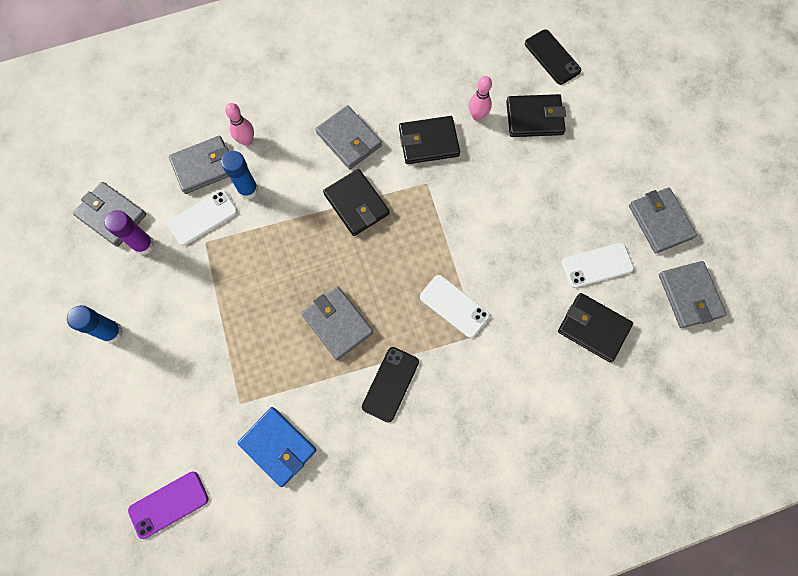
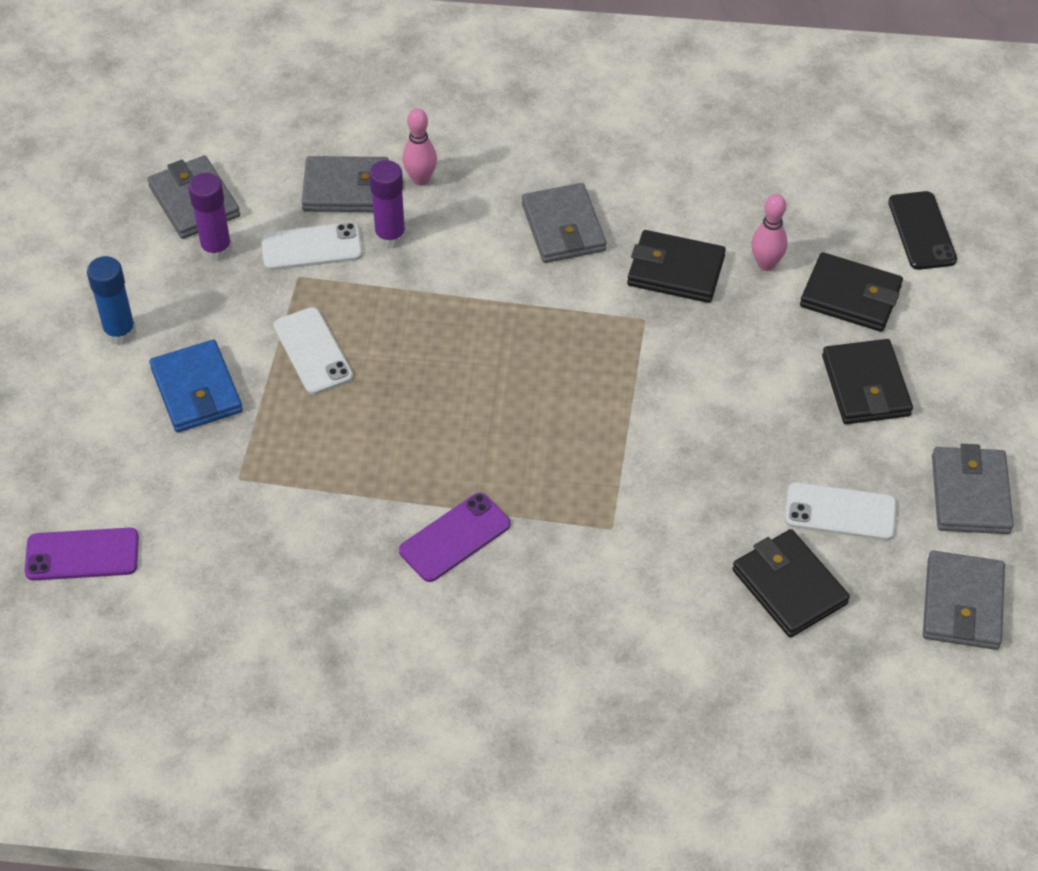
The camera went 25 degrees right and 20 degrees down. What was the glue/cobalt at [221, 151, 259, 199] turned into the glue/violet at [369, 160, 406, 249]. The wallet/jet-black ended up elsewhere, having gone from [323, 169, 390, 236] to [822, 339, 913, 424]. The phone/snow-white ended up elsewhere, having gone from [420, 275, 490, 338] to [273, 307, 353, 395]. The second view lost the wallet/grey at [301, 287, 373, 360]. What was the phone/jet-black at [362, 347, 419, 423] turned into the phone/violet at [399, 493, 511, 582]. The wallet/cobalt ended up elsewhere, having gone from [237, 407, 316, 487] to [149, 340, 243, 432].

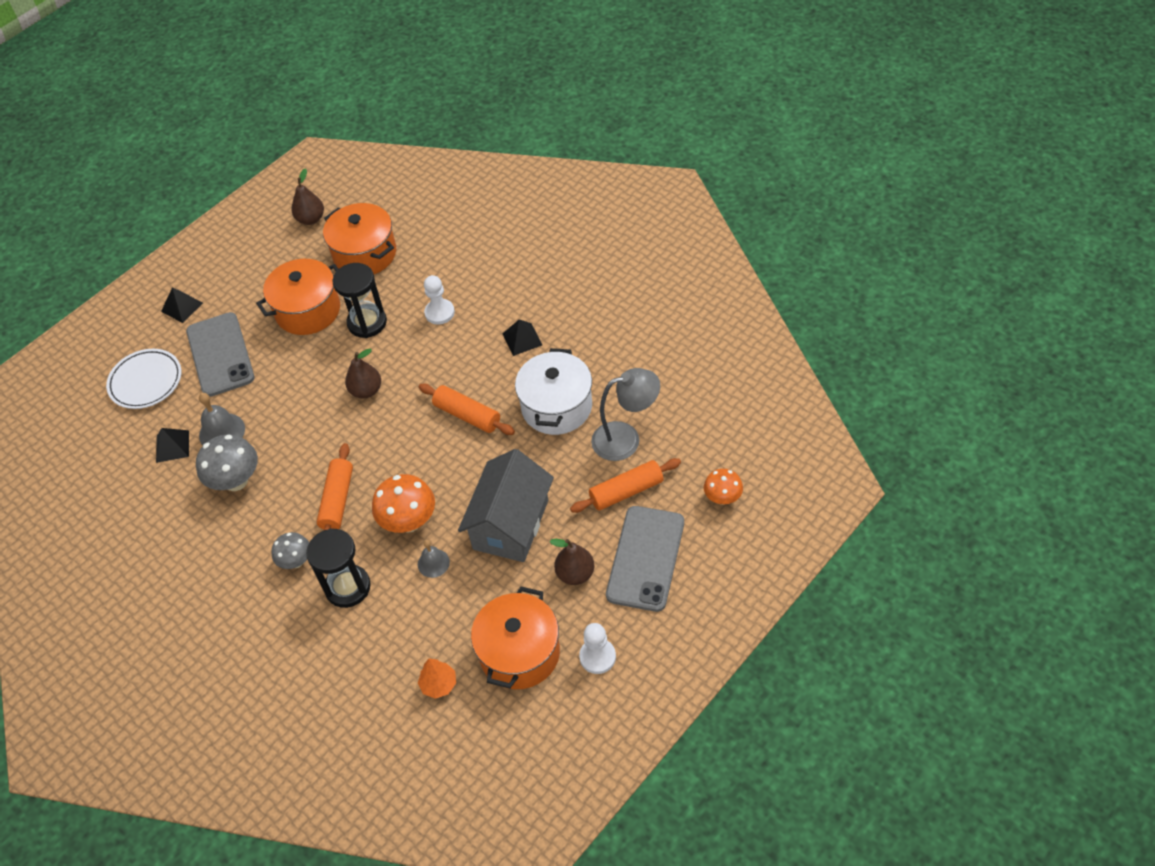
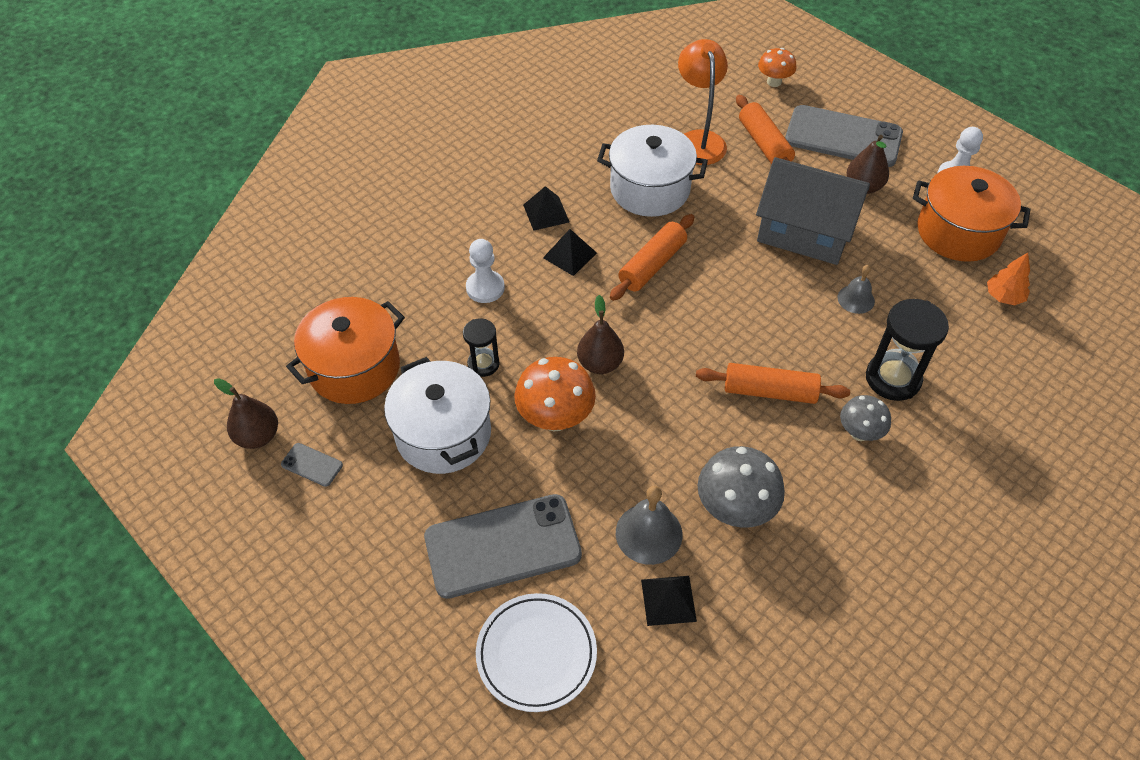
The camera went 90 degrees left and 0 degrees up. What was the pot/orange-coloured at [256, 259, 340, 335] turned into the pot/snow-white at [384, 357, 491, 474]. The size of the sandglass/jet-black at [332, 263, 387, 338] changed by a factor of 0.59. The pyramid/jet-black ended up elsewhere, having gone from [161, 287, 203, 323] to [543, 229, 597, 276]. What was the desk lamp/grey at [591, 368, 660, 461] turned into the desk lamp/orange-coloured at [678, 39, 728, 165]. The toadstool/orange-coloured ended up elsewhere, having gone from [372, 474, 435, 533] to [514, 357, 596, 431]. The second view gained the phone/grey at [281, 443, 343, 487].

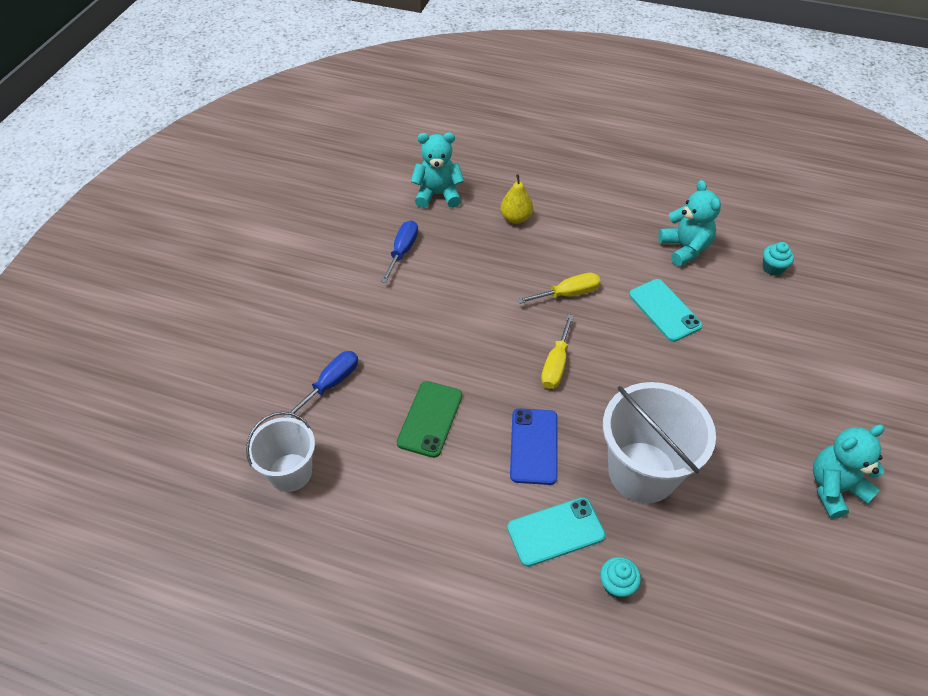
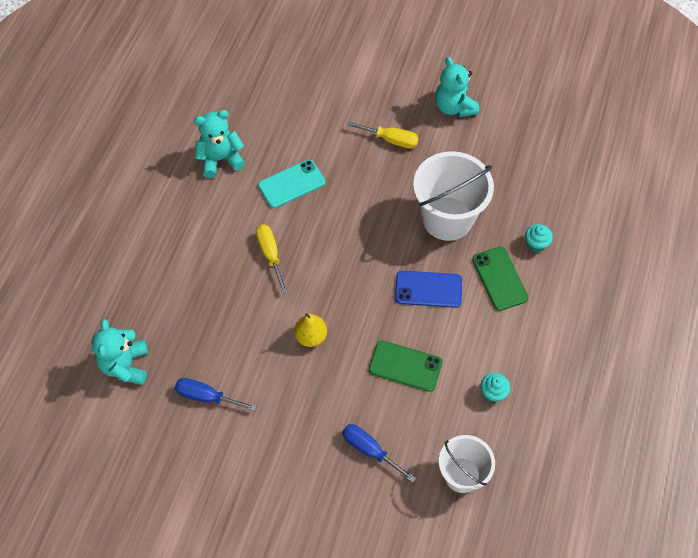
The camera went 90 degrees left and 10 degrees up. The pear/golden ended up elsewhere, having gone from [501, 174, 533, 224] to [294, 313, 327, 347]. The fairy cake/aqua ended up elsewhere, having gone from [763, 242, 794, 276] to [481, 373, 510, 402]. The screwdriver/golden ended up elsewhere, having gone from [541, 314, 574, 389] to [347, 121, 419, 148]. What was the phone/aqua at [507, 497, 605, 567] turned into the phone/emerald at [472, 247, 528, 311].

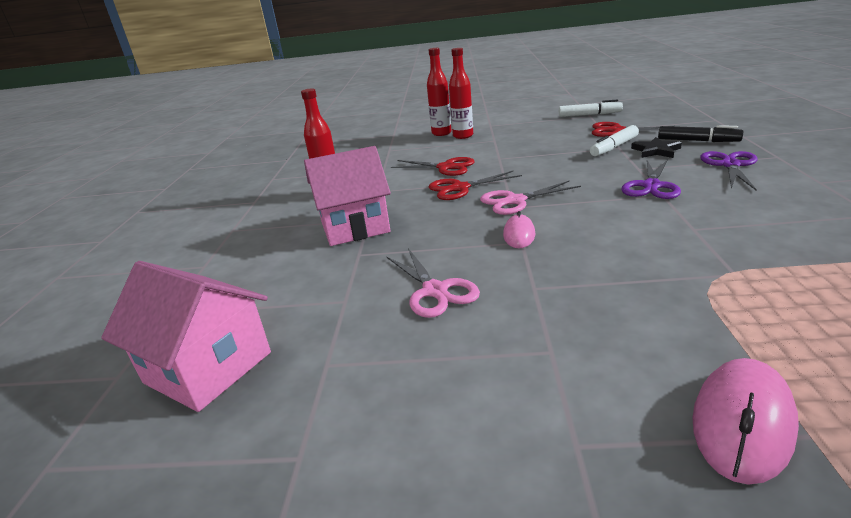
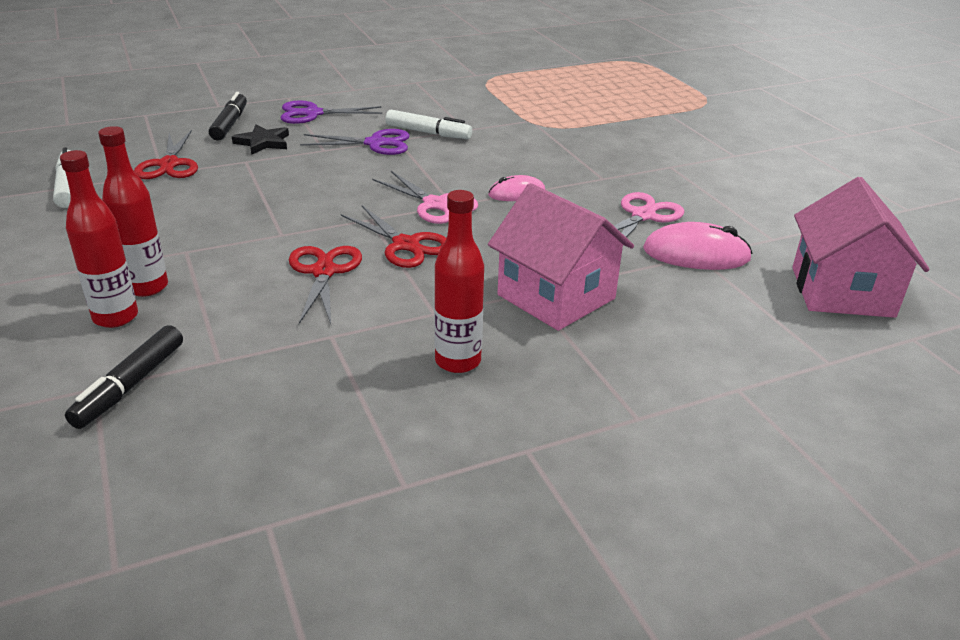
The camera went 120 degrees left and 5 degrees up. The marker/snow-white ended up elsewhere, having gone from [590, 125, 639, 156] to [385, 110, 472, 139]. The mouse/rosy ended up elsewhere, having gone from [692, 358, 799, 485] to [643, 222, 752, 270]. The second view gained the marker/jet-black at [65, 325, 183, 429].

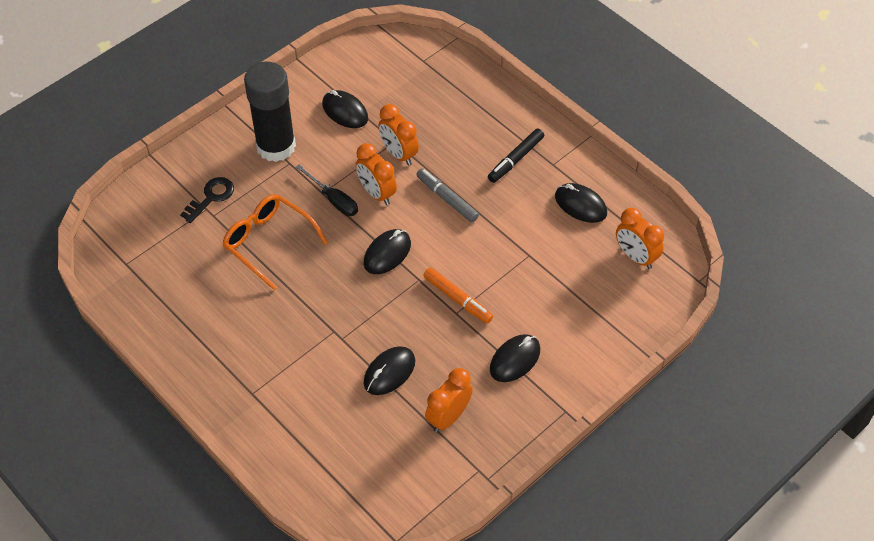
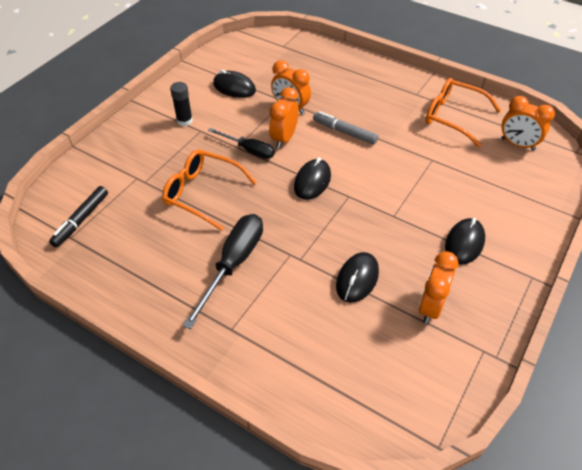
The camera went 15 degrees left and 5 degrees down. The size of the glue/jet-black at [244, 61, 296, 162] changed by a factor of 0.46. The marker/jet-black ended up elsewhere, having gone from [488, 128, 544, 183] to [49, 186, 108, 247]. The bedside clock/orange-coloured at [356, 143, 397, 205] ended up facing another way, 75 degrees clockwise from before. The second view lost the latchkey/jet-black at [180, 177, 234, 223]. Where the mouse/jet-black stood at [555, 183, 607, 223], the spectacles/orange-coloured came to stand at [426, 78, 501, 147]. The second view lost the marker/orange-coloured at [423, 267, 493, 324]. The second view gained the screwdriver/jet-black at [183, 214, 263, 329].

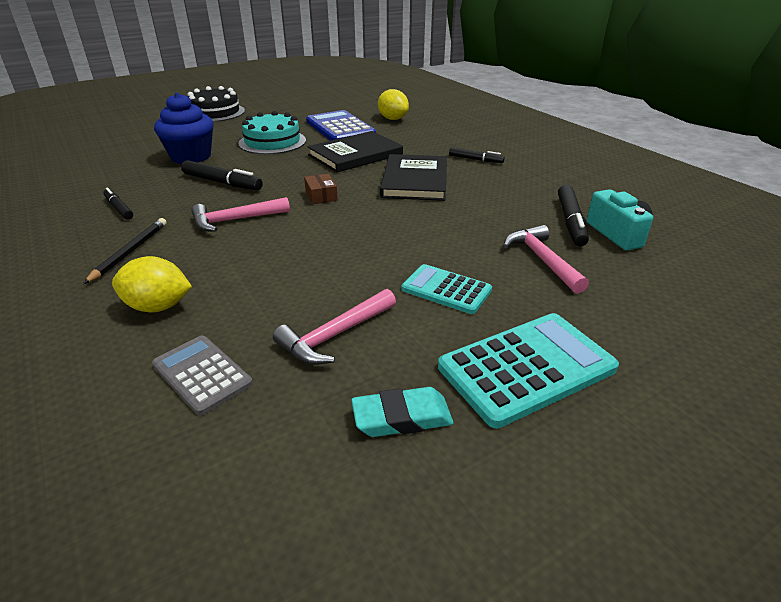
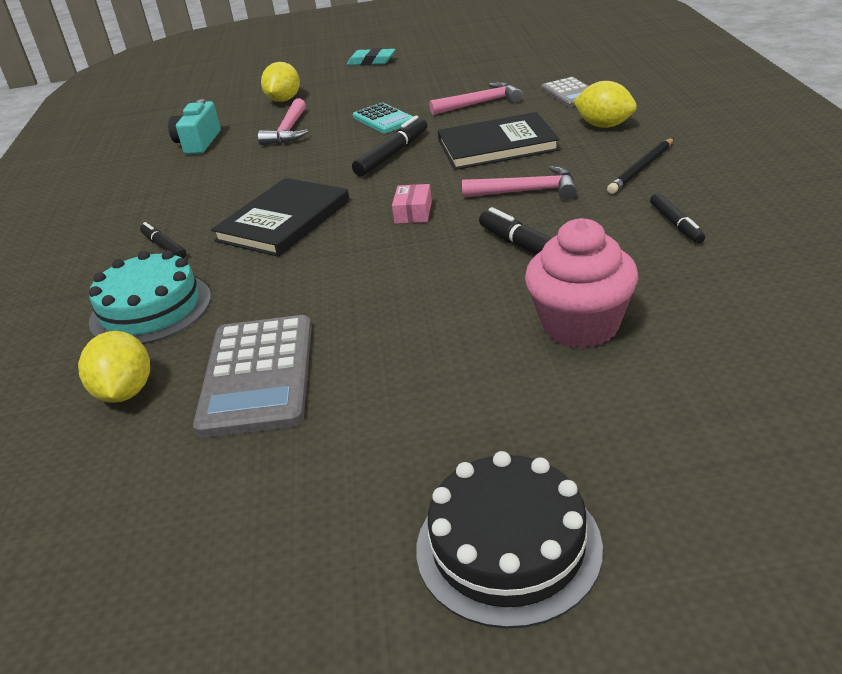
The camera went 150 degrees left and 0 degrees up. What was the fairy cake/cobalt at [154, 92, 214, 164] turned into the fairy cake/rosy at [525, 218, 638, 348]. What was the pocket calculator/cobalt at [306, 110, 376, 141] turned into the pocket calculator/grey at [193, 315, 312, 438]. The gateau/aqua ended up elsewhere, having gone from [239, 111, 306, 154] to [89, 250, 211, 344]. The hardcover/jet-black ended up elsewhere, having gone from [307, 131, 403, 172] to [438, 112, 560, 170]. What was the box/russet at [304, 174, 338, 204] turned into the box/rosy at [392, 184, 432, 224]. The marker/jet-black ended up elsewhere, having gone from [558, 185, 589, 246] to [352, 116, 427, 176]. The second view lost the pocket calculator/aqua at [438, 313, 619, 428]. The gum eraser/aqua ended up elsewhere, having gone from [351, 387, 453, 437] to [347, 48, 395, 65]. The second view gained the lemon/golden at [261, 62, 300, 102].

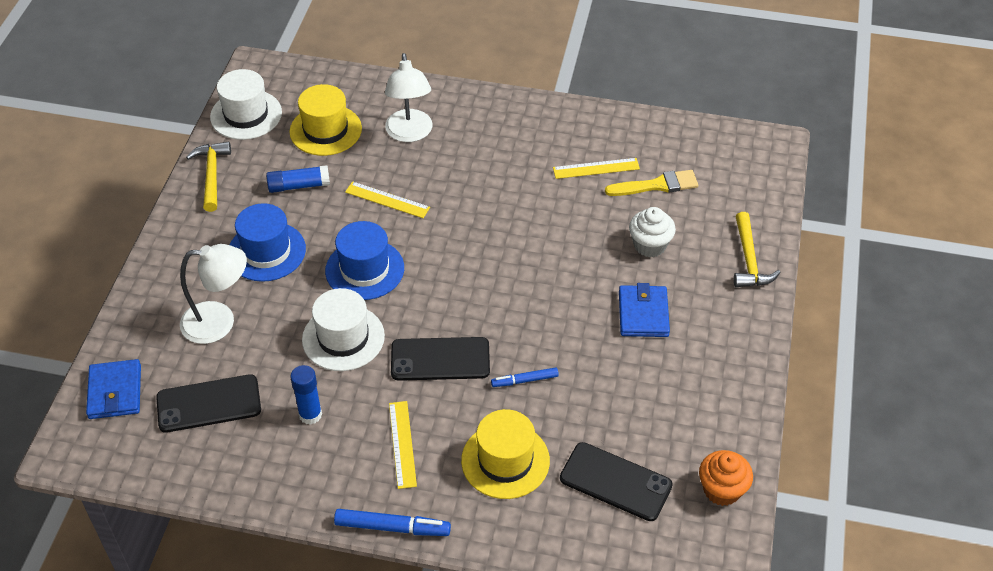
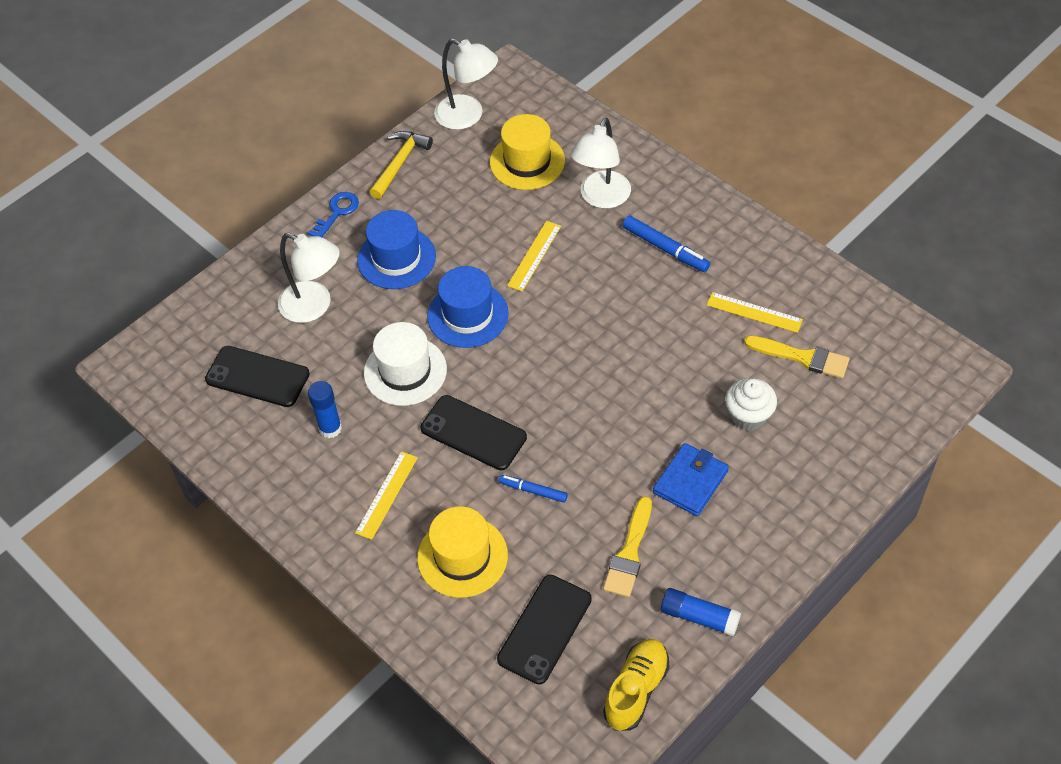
The camera went 35 degrees right and 5 degrees up. Where the top hat/snow-white stood at [210, 69, 282, 140], the desk lamp/snow-white came to stand at [434, 38, 498, 130]. The glue/cobalt ended up elsewhere, having gone from [266, 165, 330, 193] to [661, 588, 741, 636]. The ruler/golden at [345, 181, 430, 218] ended up facing another way, 60 degrees clockwise from before. The second view lost the carpenter's hammer/golden at [734, 212, 781, 287]. The second view lost the wallet/cobalt at [86, 359, 141, 419]. The phone/jet-black at [560, 442, 673, 521] ended up facing another way, 60 degrees clockwise from before. Where the fairy cake/orange-coloured stood at [699, 450, 753, 506], the sneaker/golden came to stand at [603, 639, 669, 731]. The marker/cobalt ended up elsewhere, having gone from [334, 509, 451, 536] to [622, 215, 710, 272]. The second view gained the latchkey/cobalt at [308, 192, 359, 237]. The second view gained the paintbrush/golden at [603, 496, 652, 597].

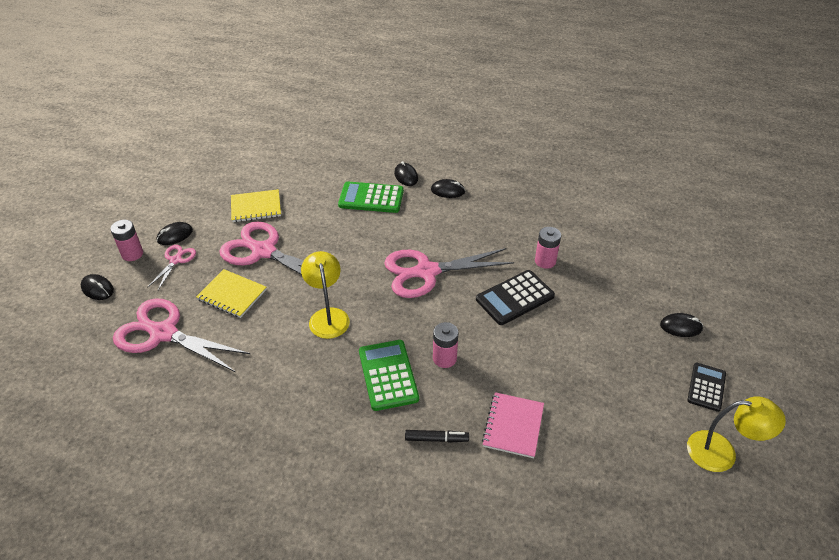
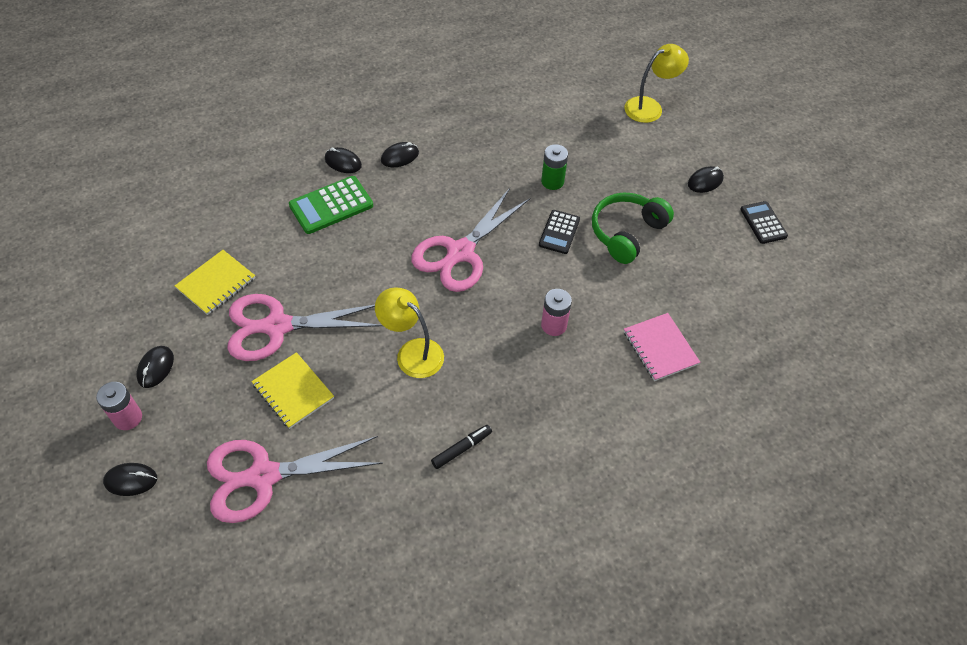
The camera went 40 degrees left and 10 degrees up. What was the power cell/rosy at [535, 227, 561, 269] turned into the power cell/emerald at [541, 144, 568, 190]. The second view lost the pair of scissors/rosy at [147, 245, 196, 290]. The exercise book/golden at [196, 269, 267, 318] ended up facing another way, 60 degrees clockwise from before. The size of the pocket calculator/jet-black at [476, 270, 555, 325] changed by a factor of 0.65. The second view lost the pocket calculator/emerald at [359, 340, 419, 411]. The desk lamp/golden ended up elsewhere, having gone from [687, 396, 786, 472] to [624, 44, 689, 123]. The marker/jet-black ended up elsewhere, having gone from [405, 430, 469, 443] to [431, 425, 492, 469]. The second view gained the headset/emerald at [592, 193, 674, 264].

